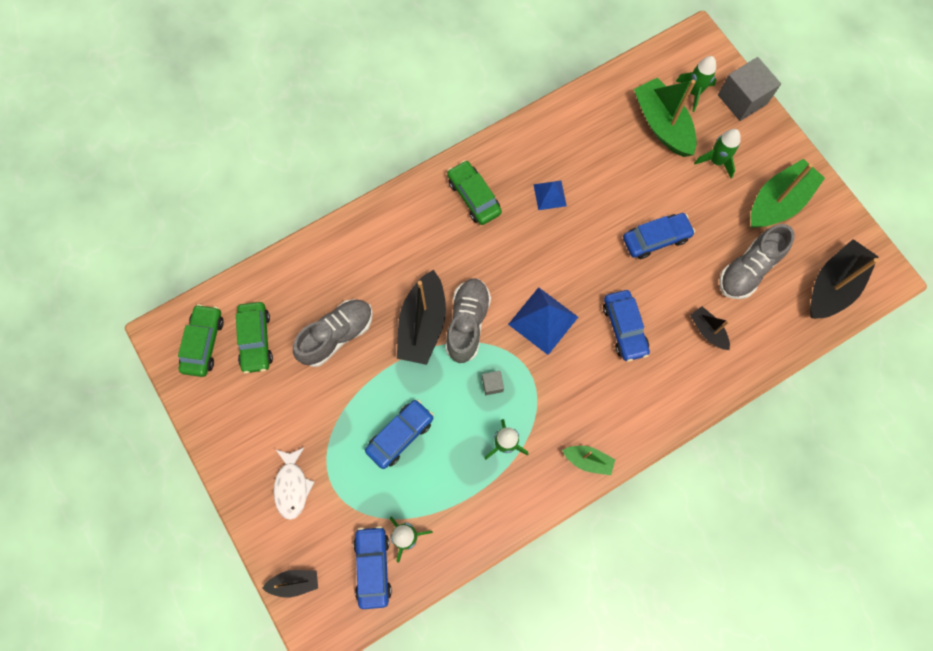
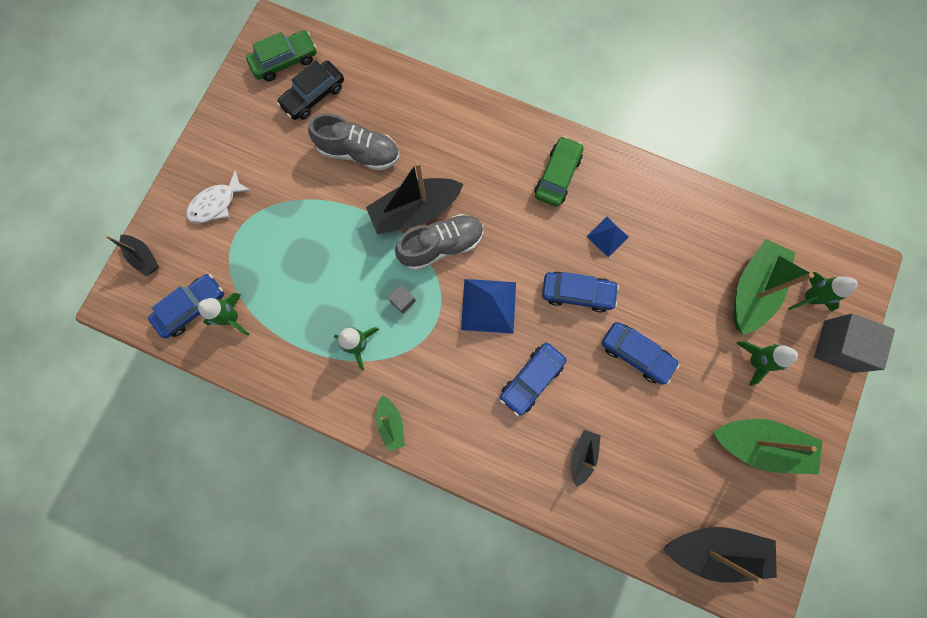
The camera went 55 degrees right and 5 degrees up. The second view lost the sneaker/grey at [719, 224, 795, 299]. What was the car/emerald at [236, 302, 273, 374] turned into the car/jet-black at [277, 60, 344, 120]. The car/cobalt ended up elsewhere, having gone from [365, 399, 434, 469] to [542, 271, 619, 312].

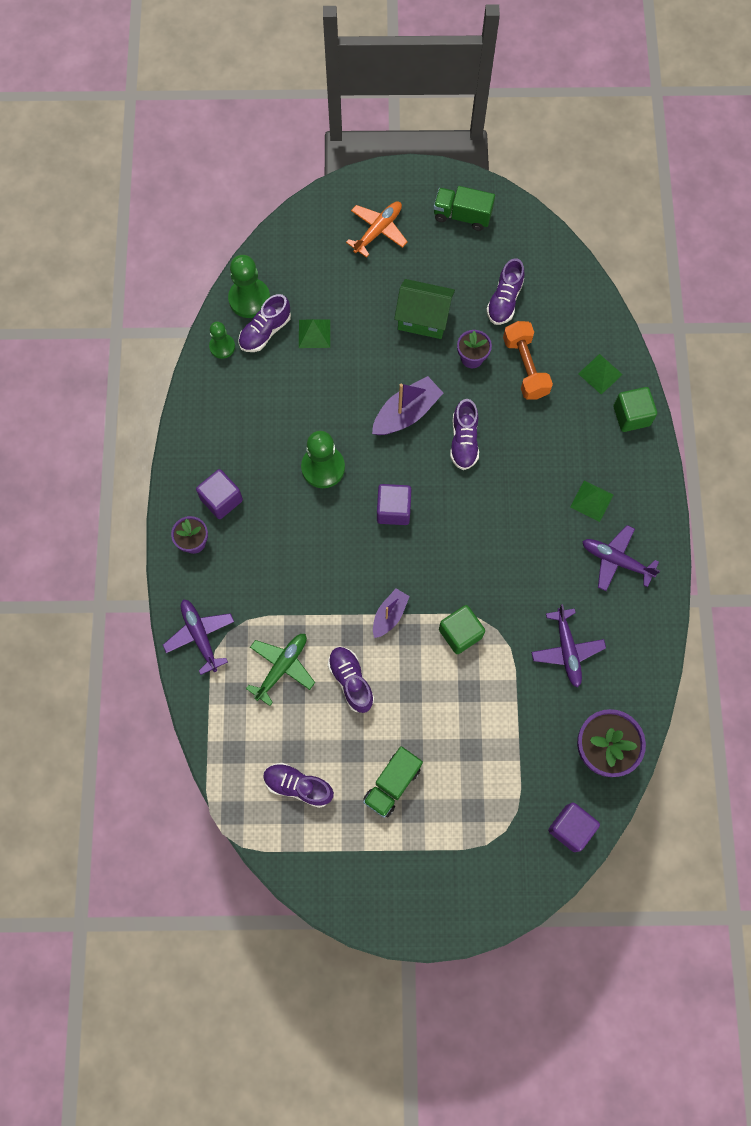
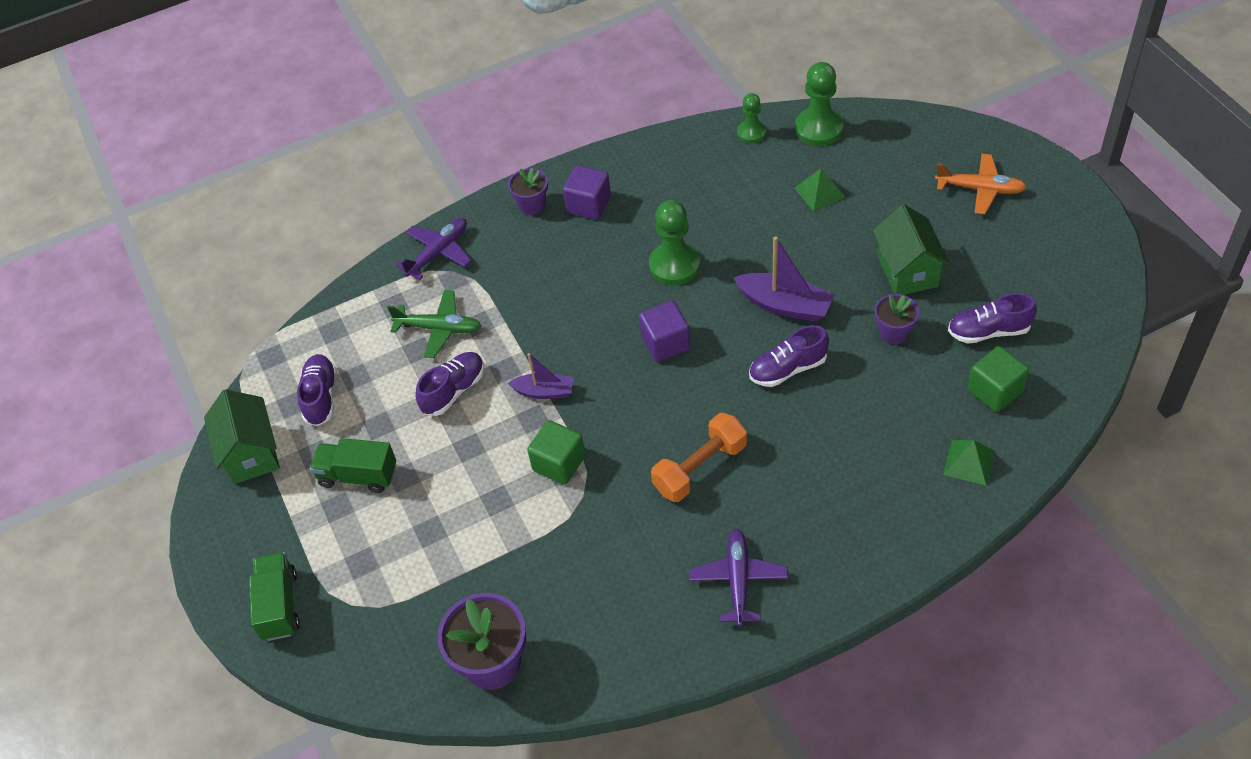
The camera went 70 degrees right and 20 degrees down. The truck/emerald ended up elsewhere, having gone from [433, 186, 495, 231] to [249, 552, 300, 641]. The second view lost the sneaker/violet at [239, 294, 291, 352]. The dumbbell/orange-coloured ended up elsewhere, having gone from [503, 321, 553, 400] to [651, 413, 747, 502]. The cube/emerald ended up elsewhere, having gone from [613, 387, 657, 432] to [968, 346, 1029, 412]. The second view lost the pyramid/emerald at [570, 480, 613, 522]. The second view lost the aeroplane/violet at [531, 604, 606, 688]. The second view lost the cube/violet at [548, 802, 600, 852]. The second view gained the house/emerald at [204, 389, 280, 484].

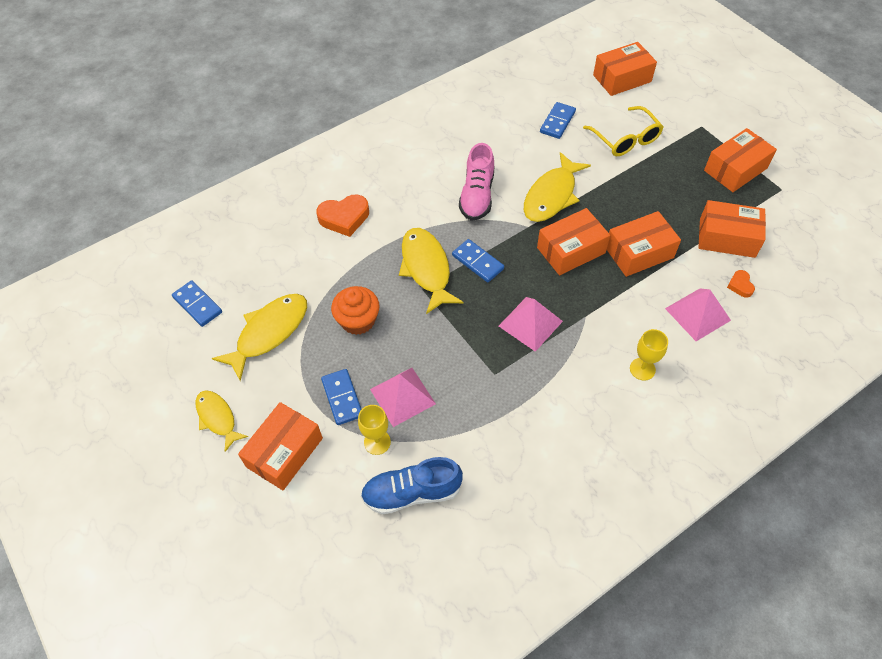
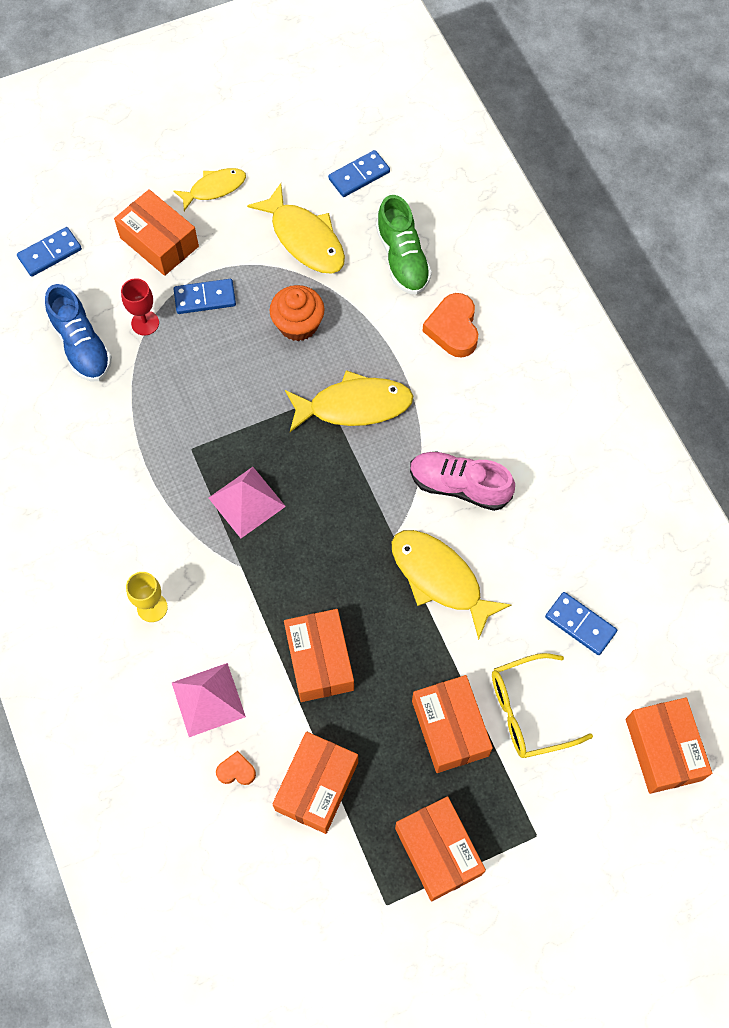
The camera went 100 degrees right and 10 degrees up. The box/orange-coloured ended up elsewhere, having gone from [537, 208, 610, 275] to [412, 675, 493, 773]. The domino piece/cobalt ended up elsewhere, having gone from [452, 239, 504, 282] to [17, 227, 82, 277]. The second view lost the pyramid/rosy at [370, 368, 436, 427]. What was the chalice/golden at [358, 405, 391, 455] turned into the chalice/red at [121, 278, 159, 336]. The sneaker/cobalt at [361, 457, 463, 514] ended up facing another way, 150 degrees clockwise from before. The second view gained the sneaker/emerald at [376, 195, 432, 295].

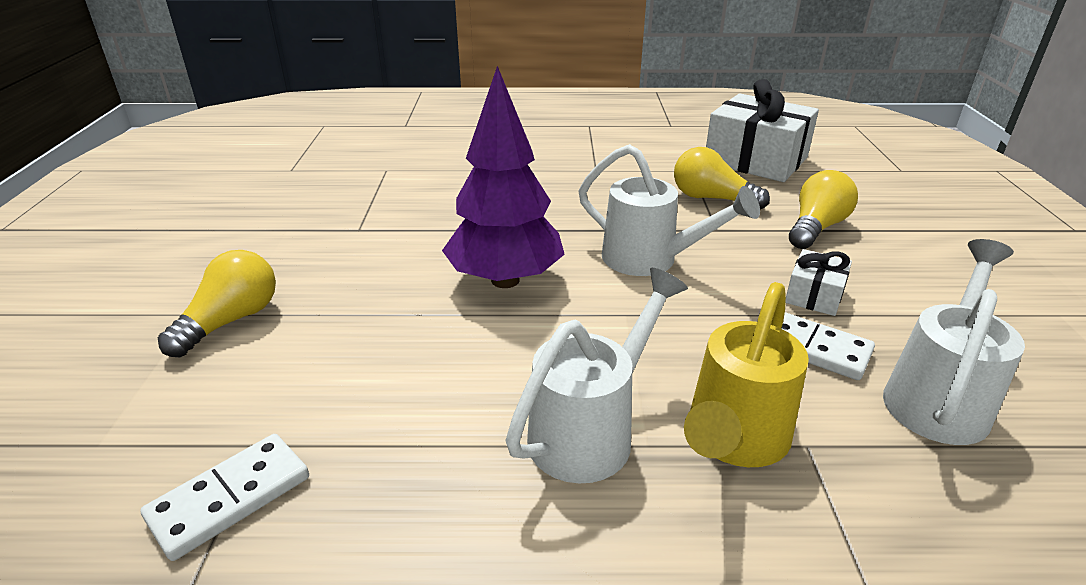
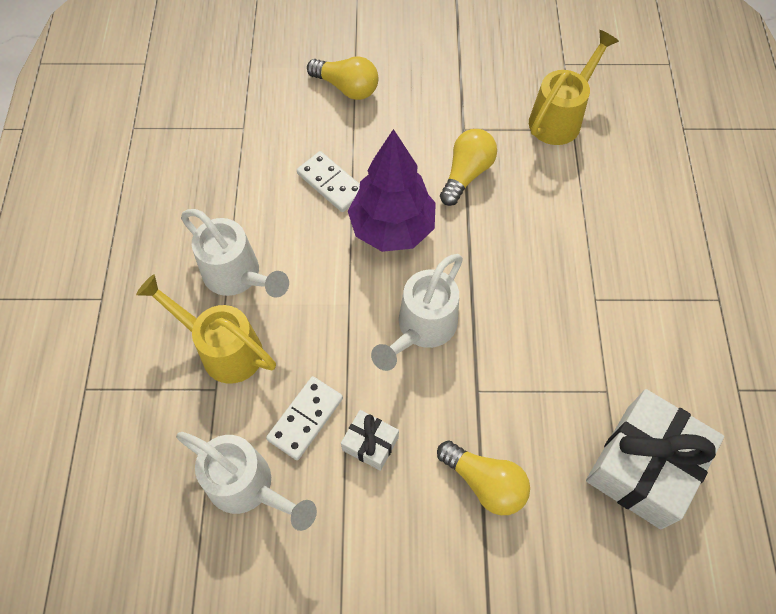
The camera went 90 degrees right and 30 degrees up. The lightbulb/golden ended up elsewhere, having gone from [674, 147, 770, 209] to [440, 129, 497, 206]. The domino piece/snow-white ended up elsewhere, having gone from [140, 434, 309, 561] to [297, 151, 360, 212]. The second view gained the watering pot/golden at [529, 30, 619, 145].

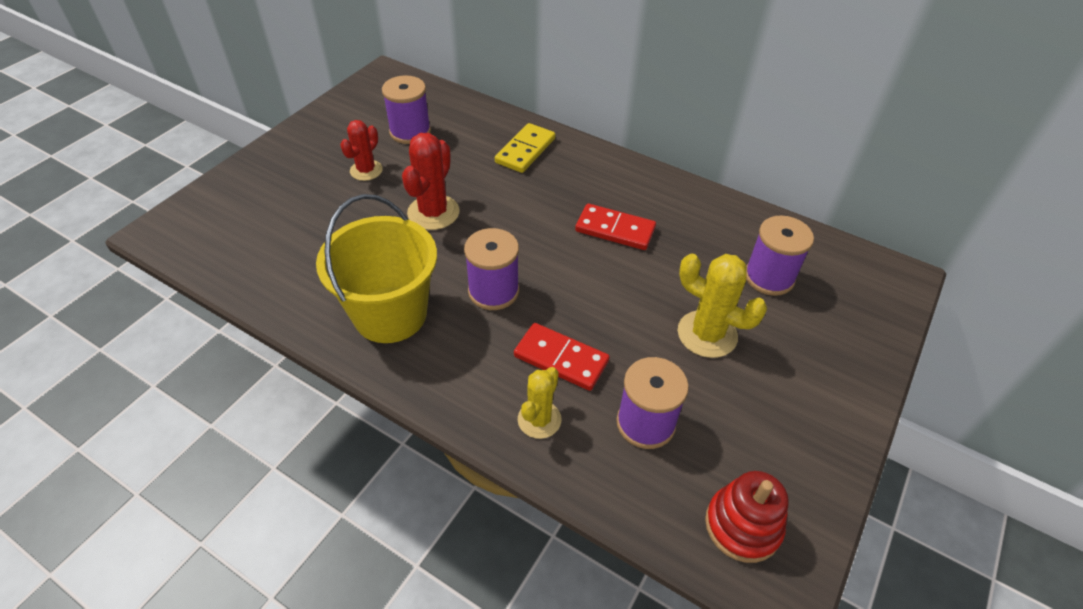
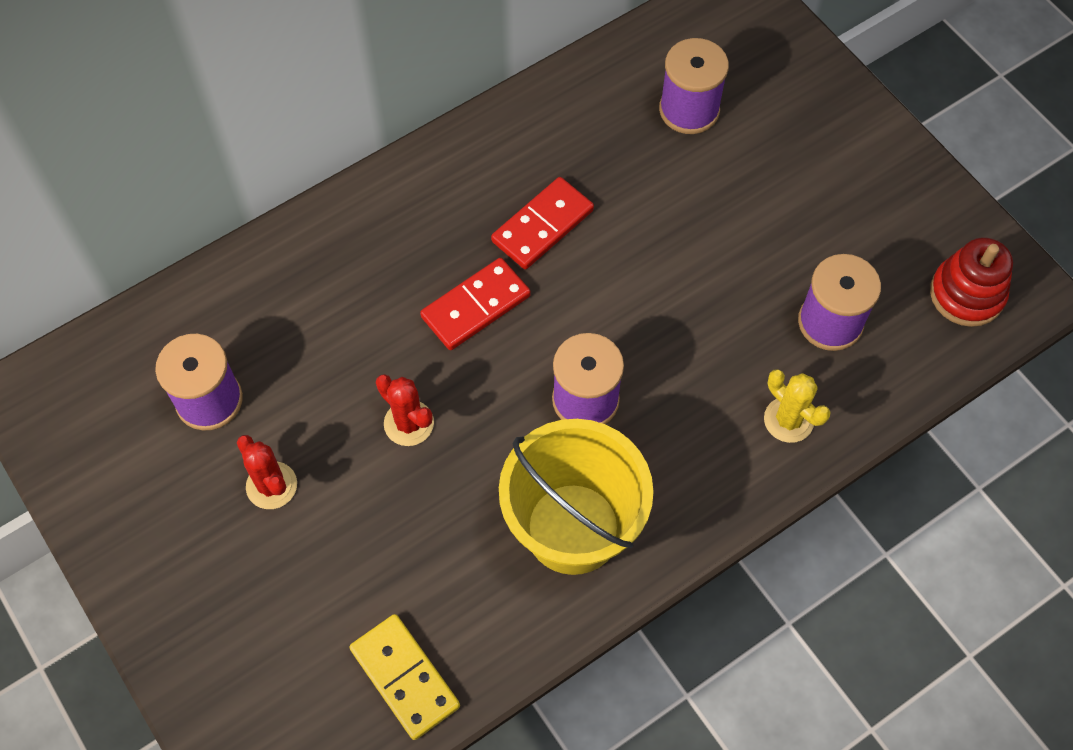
The camera went 65 degrees left and 15 degrees up. The domino piece/golden ended up elsewhere, having gone from [495, 123, 555, 173] to [349, 614, 460, 740]. The size of the saguaro cactus/red at [402, 133, 459, 230] changed by a factor of 0.66. The second view lost the saguaro cactus/golden at [678, 254, 767, 358]. The domino piece/red ended up elsewhere, having gone from [514, 323, 610, 391] to [420, 258, 531, 350].

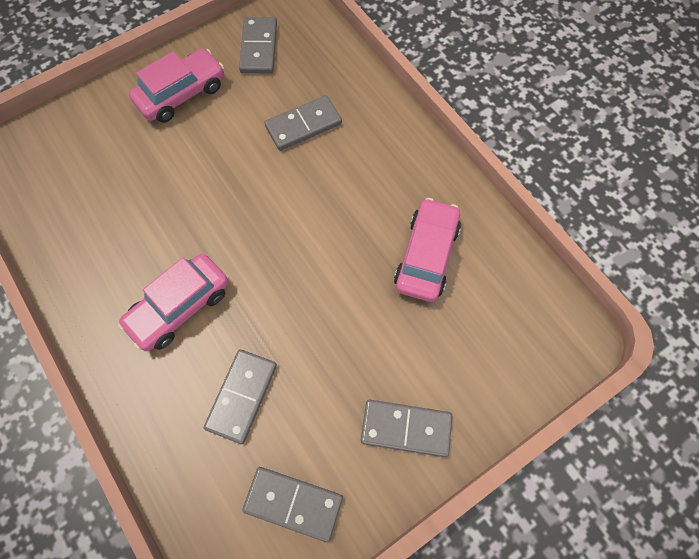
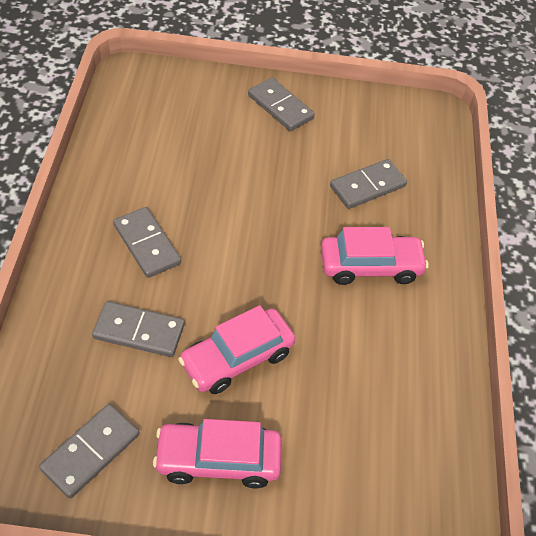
The camera went 145 degrees left and 15 degrees down. The car/rosy ended up elsewhere, having gone from [394, 198, 461, 302] to [178, 305, 295, 394]. The domino piece/grey ended up elsewhere, having gone from [242, 467, 343, 542] to [113, 207, 181, 278].

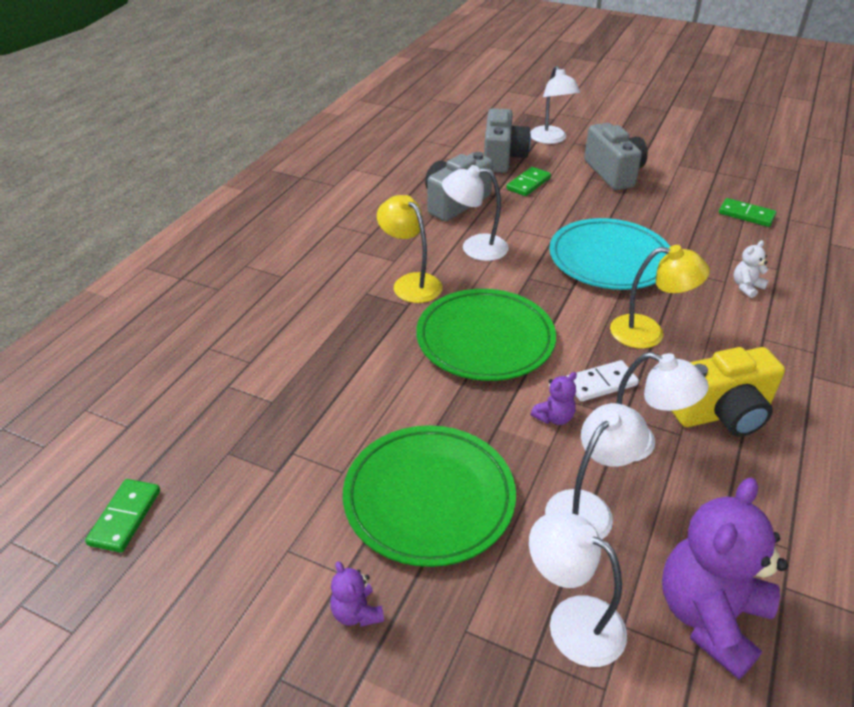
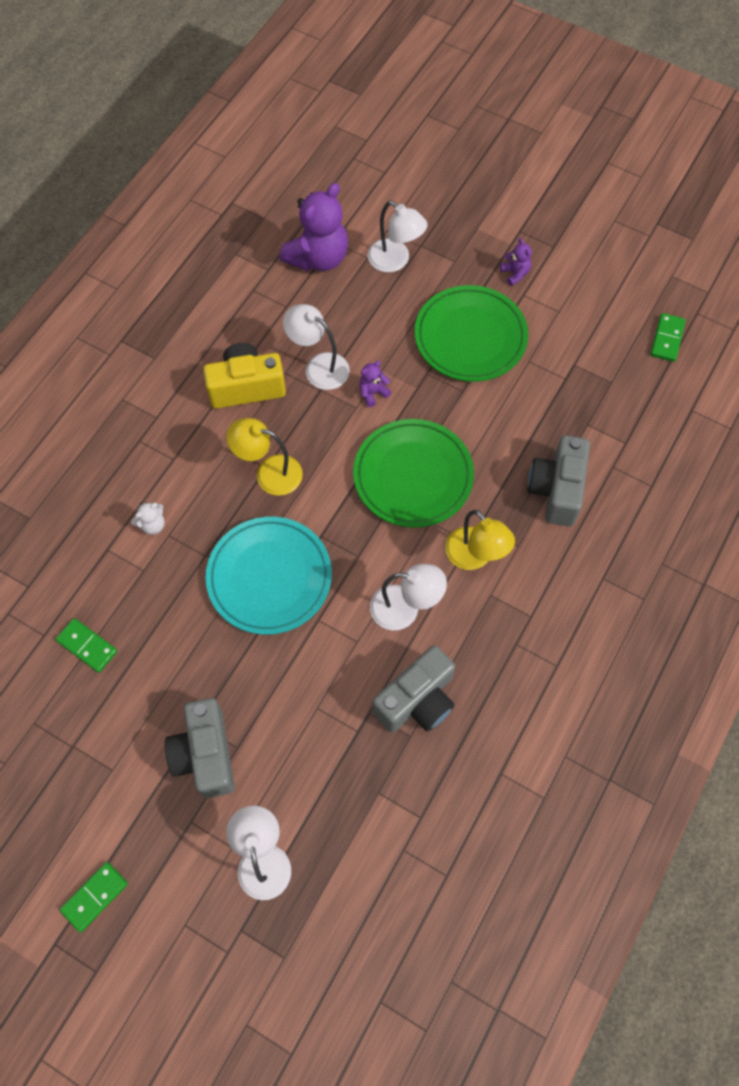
The camera went 175 degrees left and 25 degrees up. The compact camera/grey ended up elsewhere, having gone from [484, 108, 531, 173] to [528, 435, 590, 527]. The domino piece/emerald ended up elsewhere, having gone from [506, 167, 551, 196] to [60, 862, 128, 932]. The second view lost the domino piece/snow-white at [566, 360, 639, 402]. The second view lost the desk lamp/snow-white at [545, 403, 649, 539].

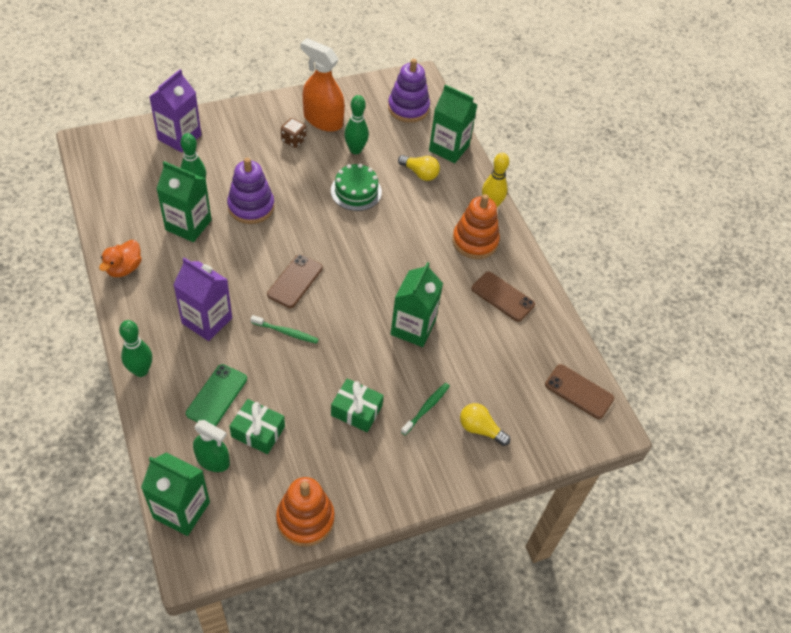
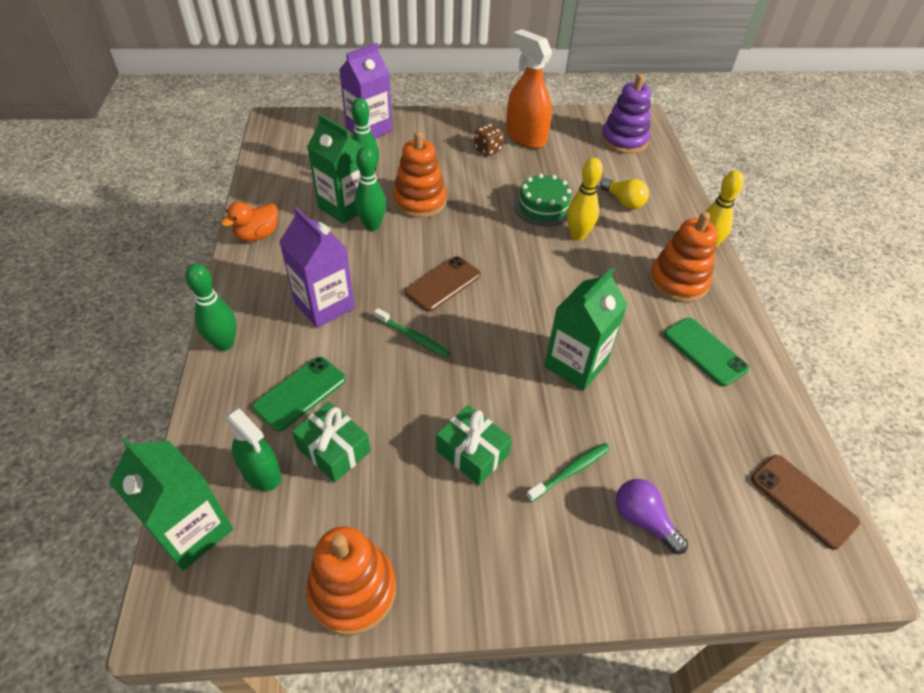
The camera went 20 degrees right and 5 degrees down. The second view lost the milk carton/emerald at [429, 84, 477, 163]. The tenpin/emerald ended up elsewhere, having gone from [344, 95, 369, 154] to [354, 147, 386, 231]. What was the ring stacker/violet at [227, 158, 275, 224] turned into the ring stacker/orange-coloured at [393, 131, 446, 218]. What was the phone/russet at [472, 271, 535, 322] turned into the phone/emerald at [664, 318, 750, 386]. What was the lightbulb/golden at [460, 403, 510, 446] turned into the lightbulb/violet at [616, 479, 688, 554]. The second view gained the tenpin/golden at [567, 158, 603, 241].

